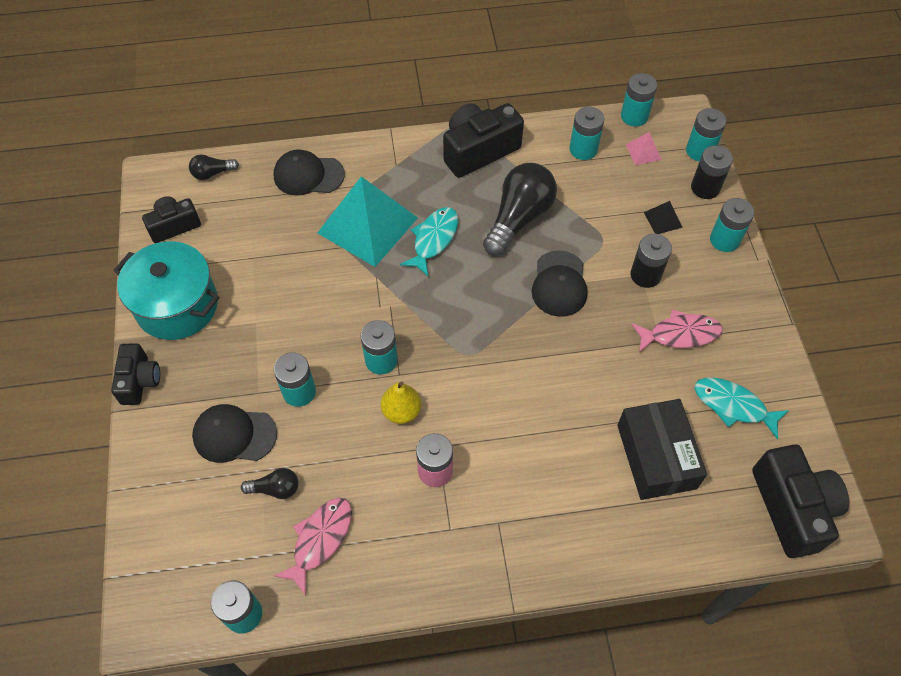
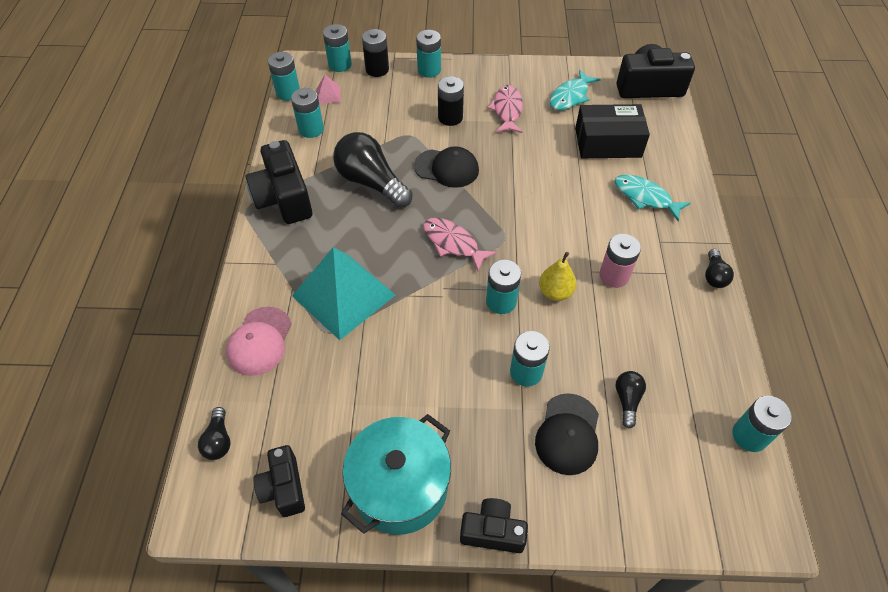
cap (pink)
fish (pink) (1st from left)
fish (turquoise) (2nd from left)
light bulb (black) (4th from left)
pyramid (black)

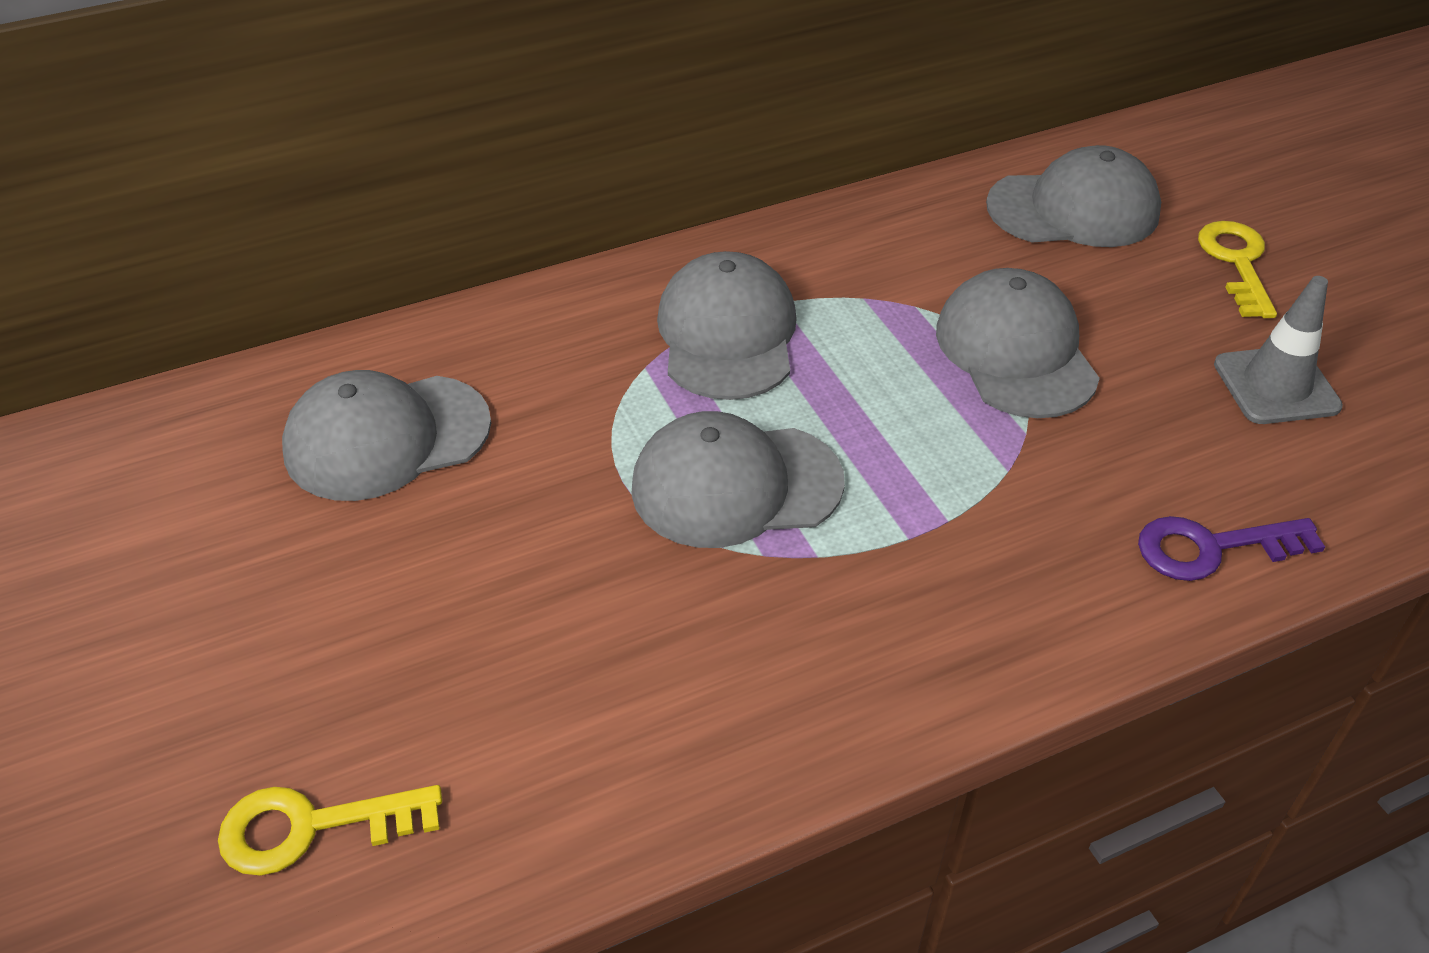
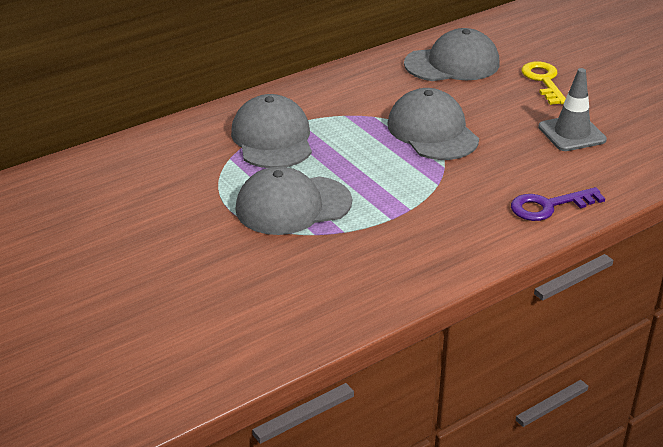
key (yellow) (1st from left in the first image)
cap (grey) (1st from left in the first image)

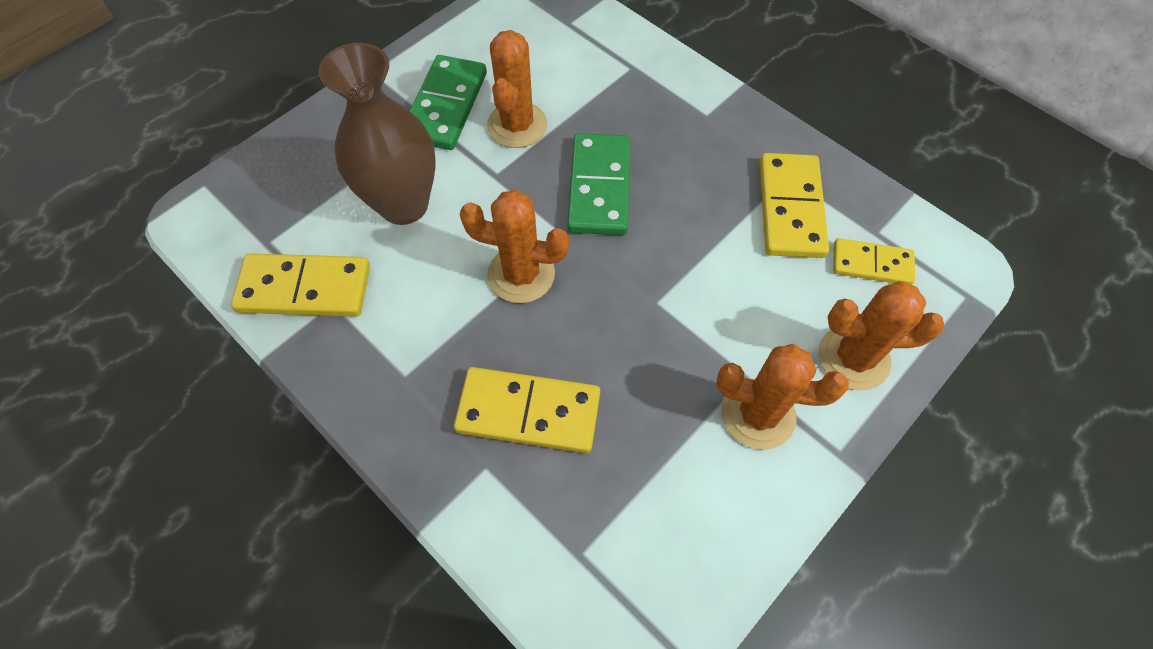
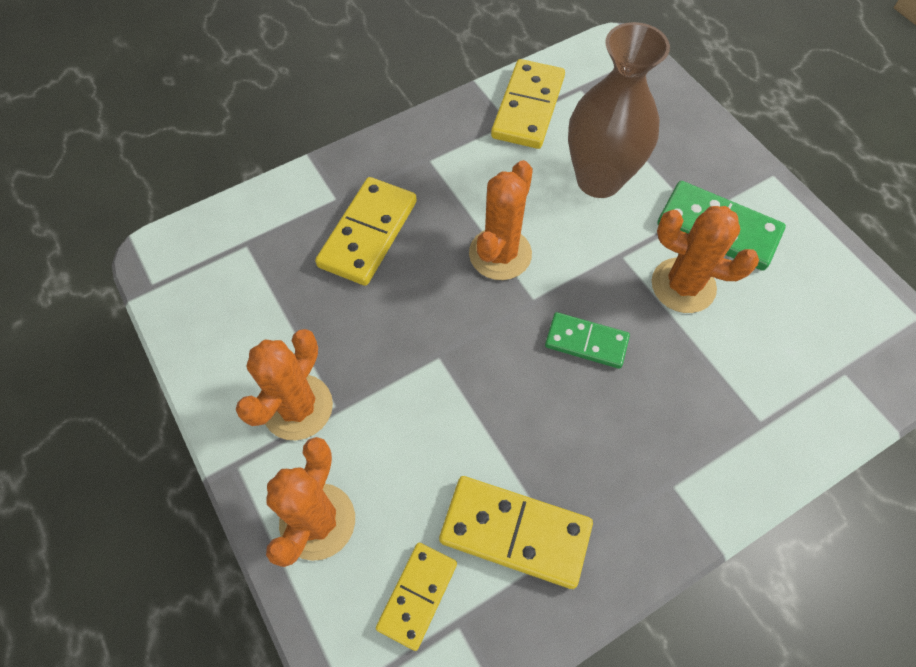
domino (green) (1st from left)

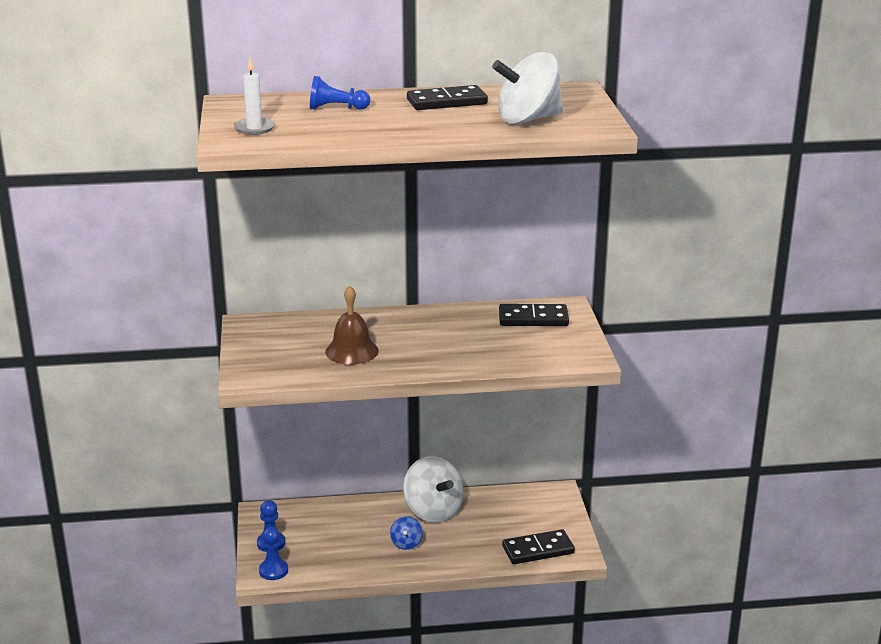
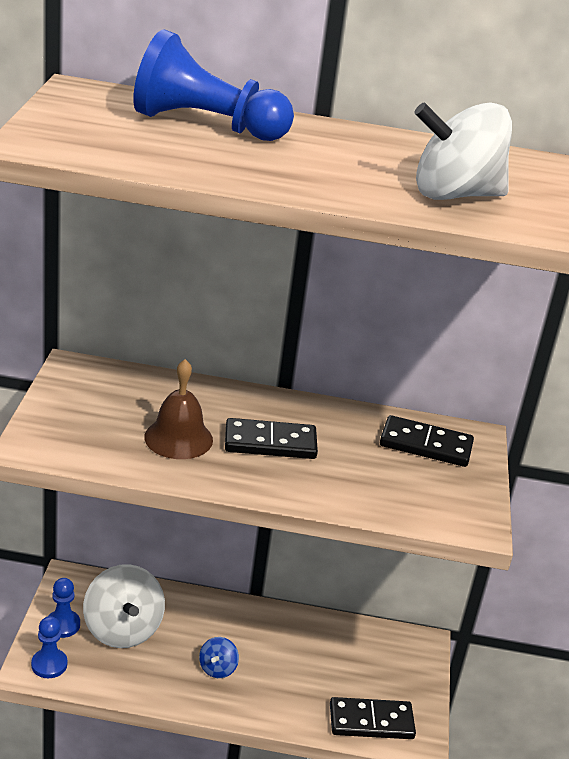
spinning top (white) (1st from left)
pawn (blue) (3rd from left)
domino (black) (1st from left)
candle (white)

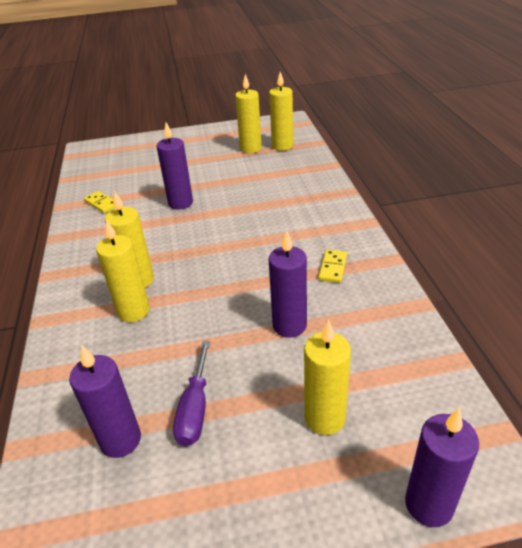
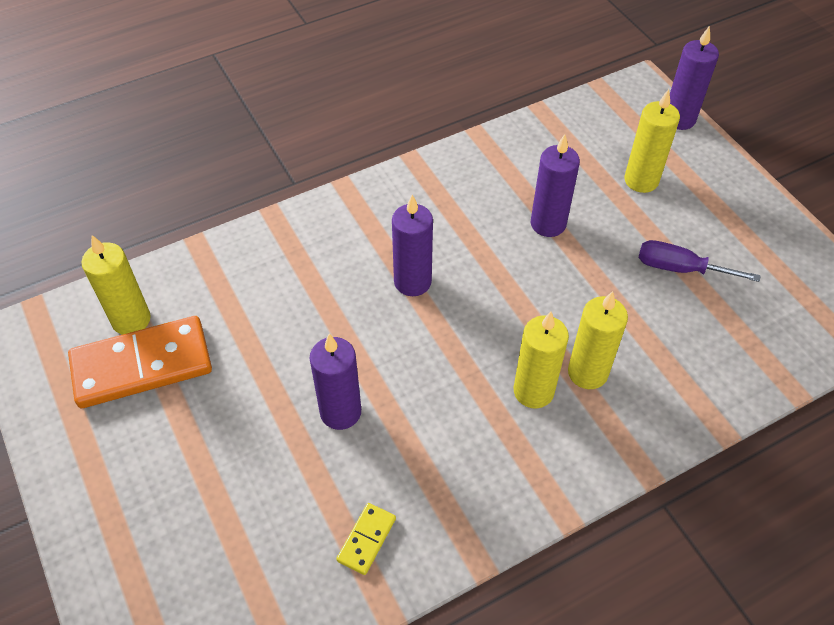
domino (orange)
candle (purple) (2nd from left)
screwdriver (purple)
domino (yellow) (2nd from left in the first image)

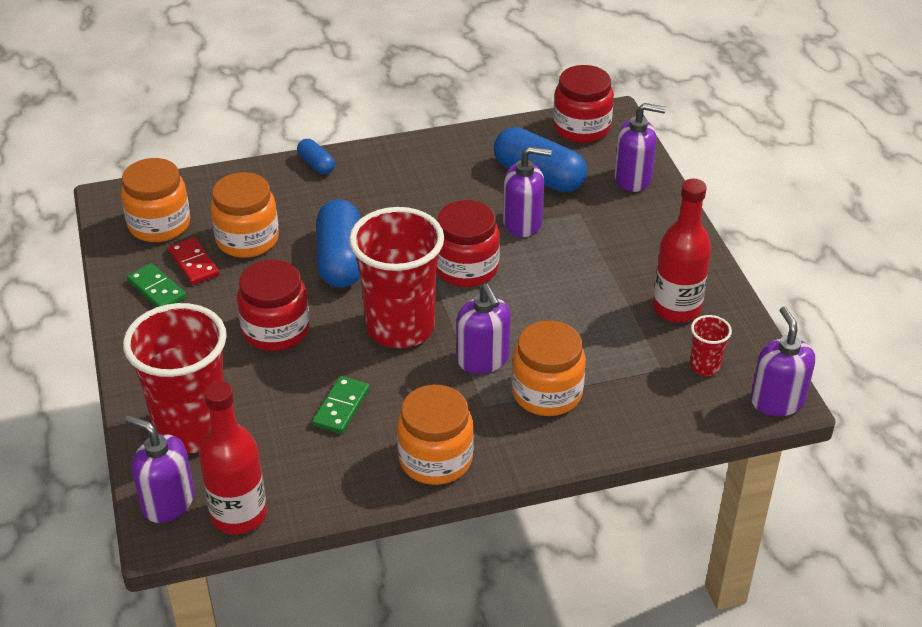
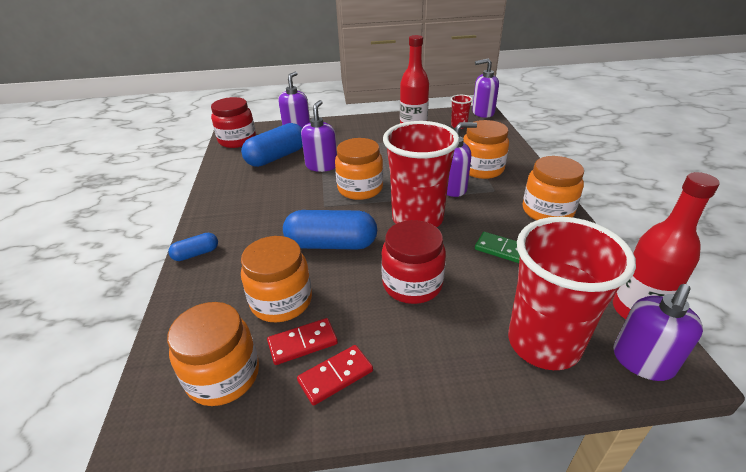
domino (red) (2nd from left)
jar (orange) (3rd from left)

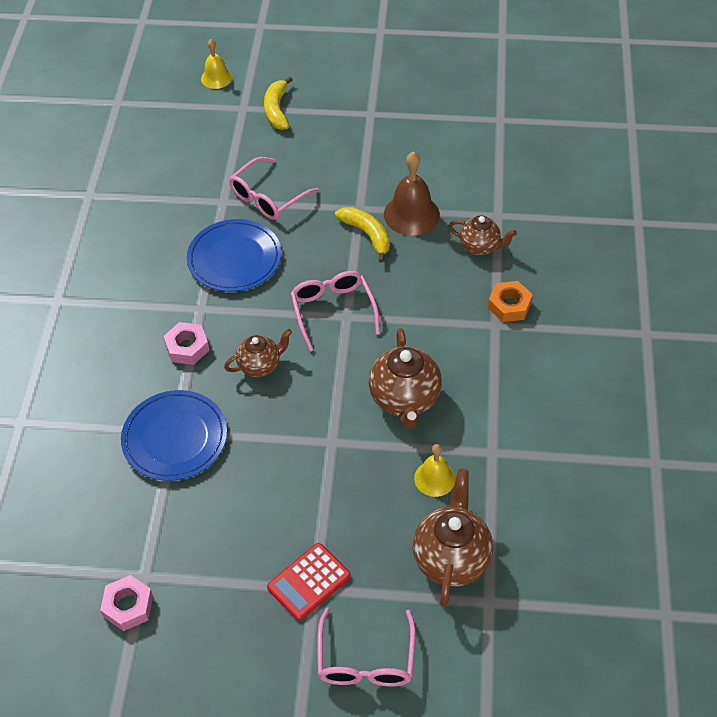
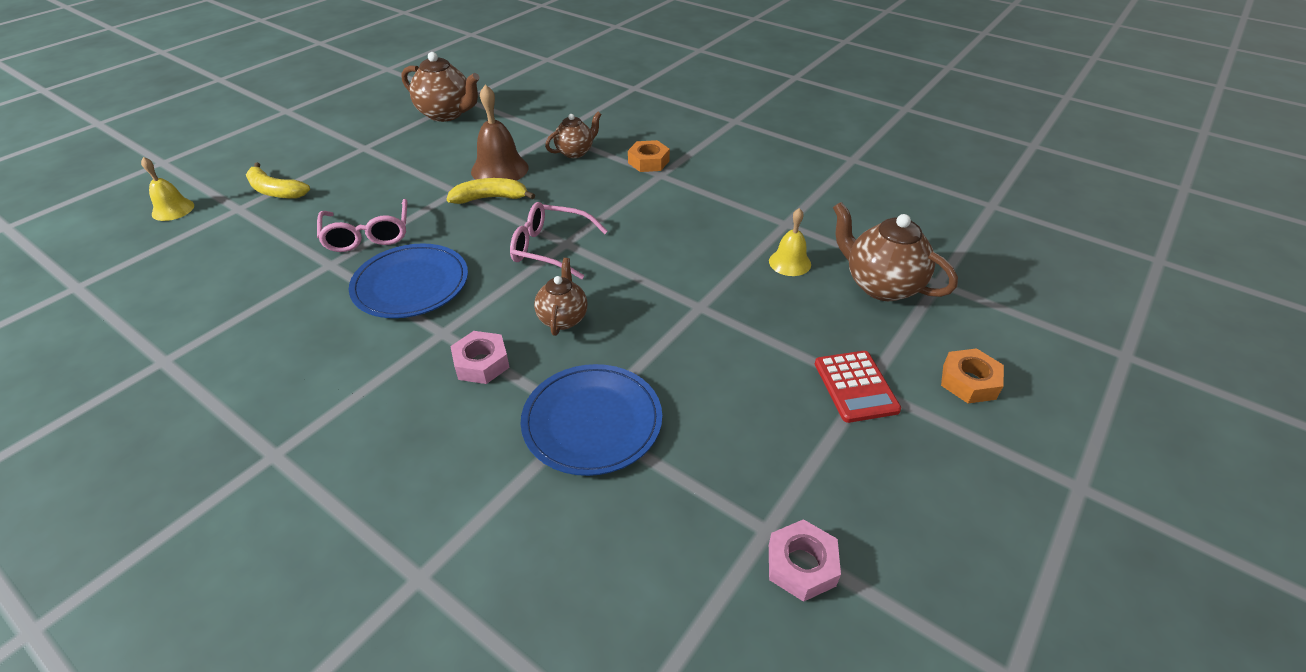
teapot (brown) (1st from left)
nut (orange) (2nd from left)

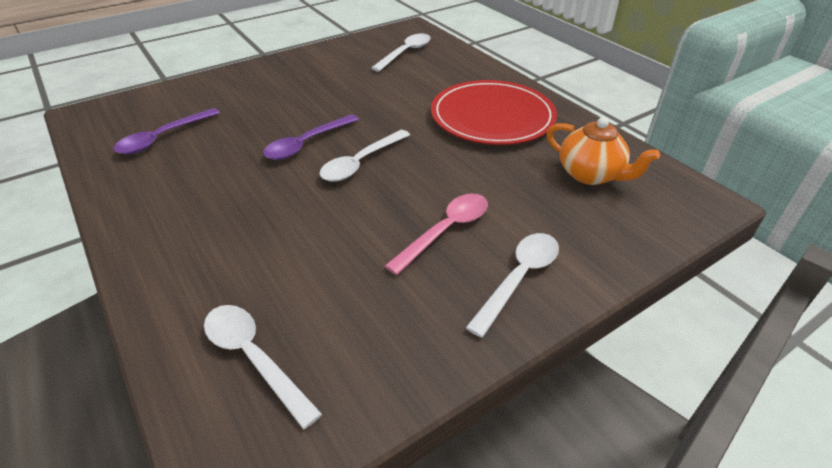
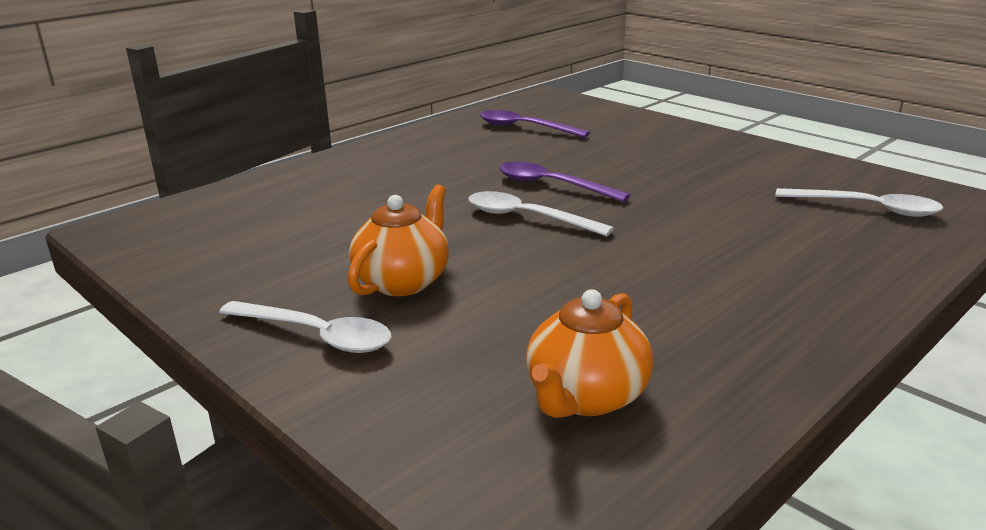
teapot (orange) (1st from left)
spoon (white) (1st from left in the first image)
plate (red)

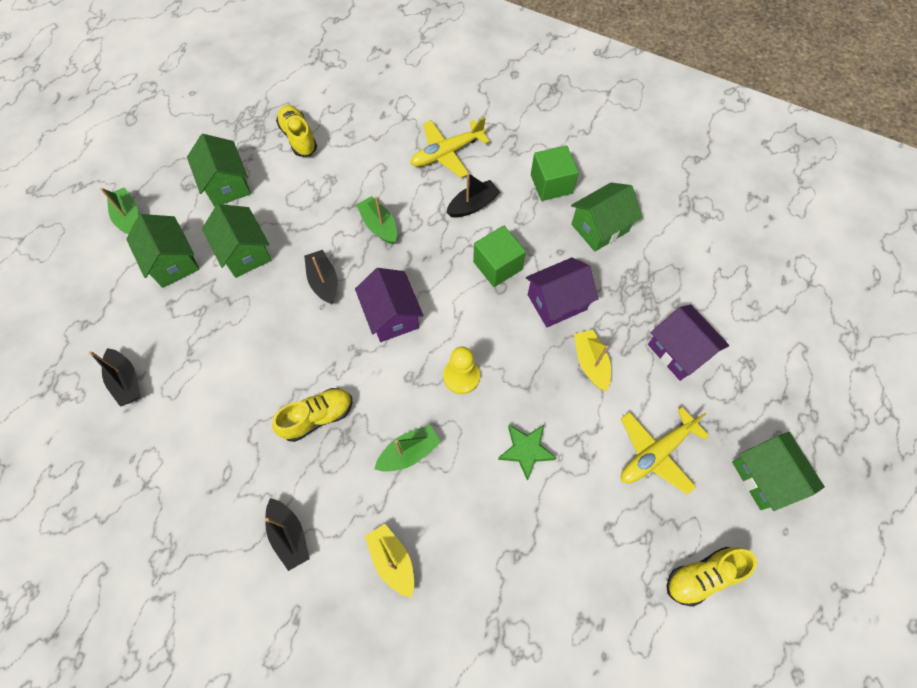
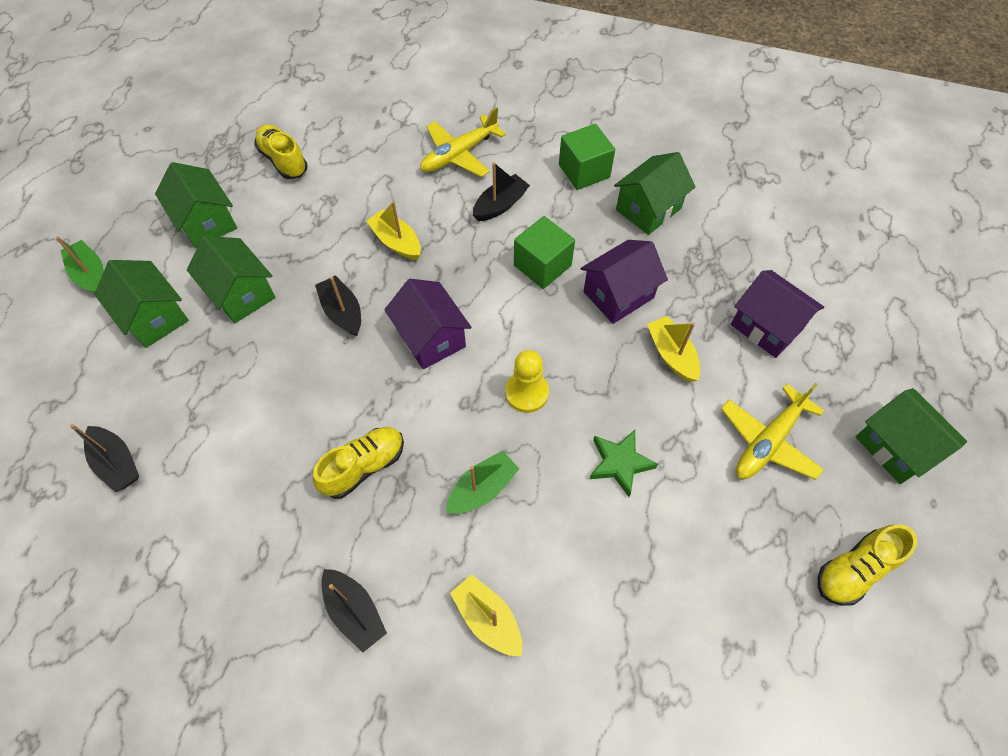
boat (yellow) (1st from left)

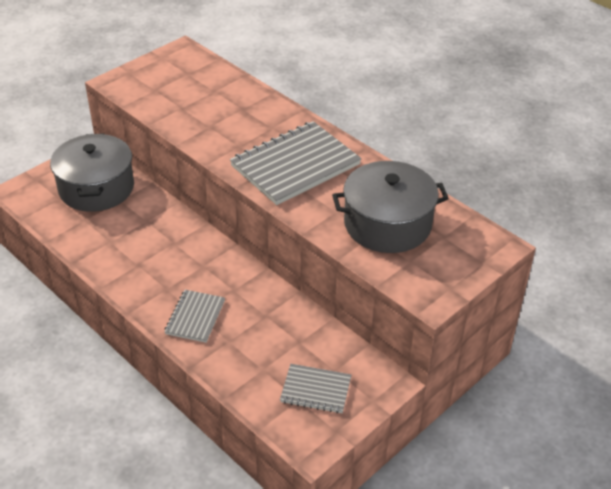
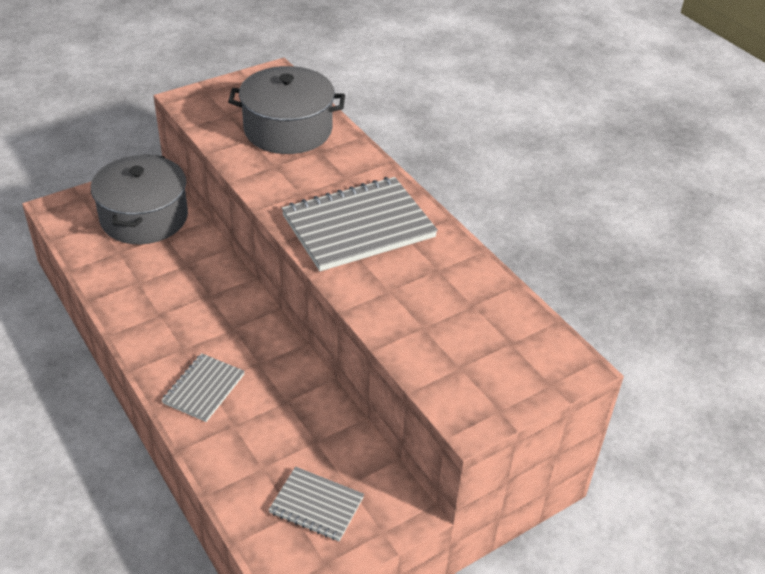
pot (grey) (2nd from left)

